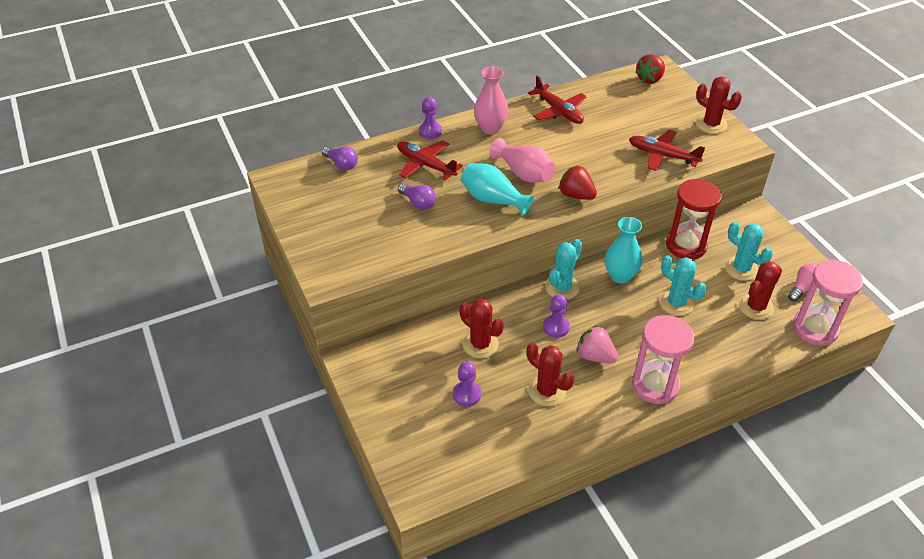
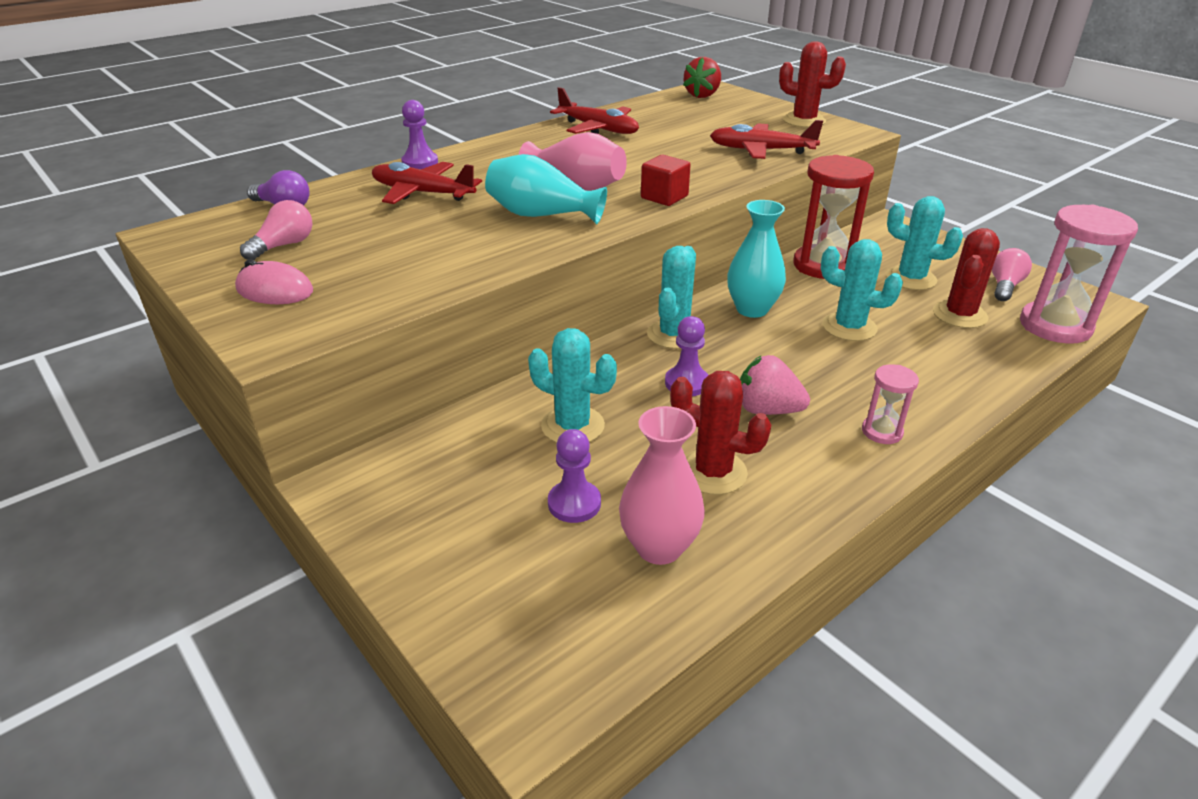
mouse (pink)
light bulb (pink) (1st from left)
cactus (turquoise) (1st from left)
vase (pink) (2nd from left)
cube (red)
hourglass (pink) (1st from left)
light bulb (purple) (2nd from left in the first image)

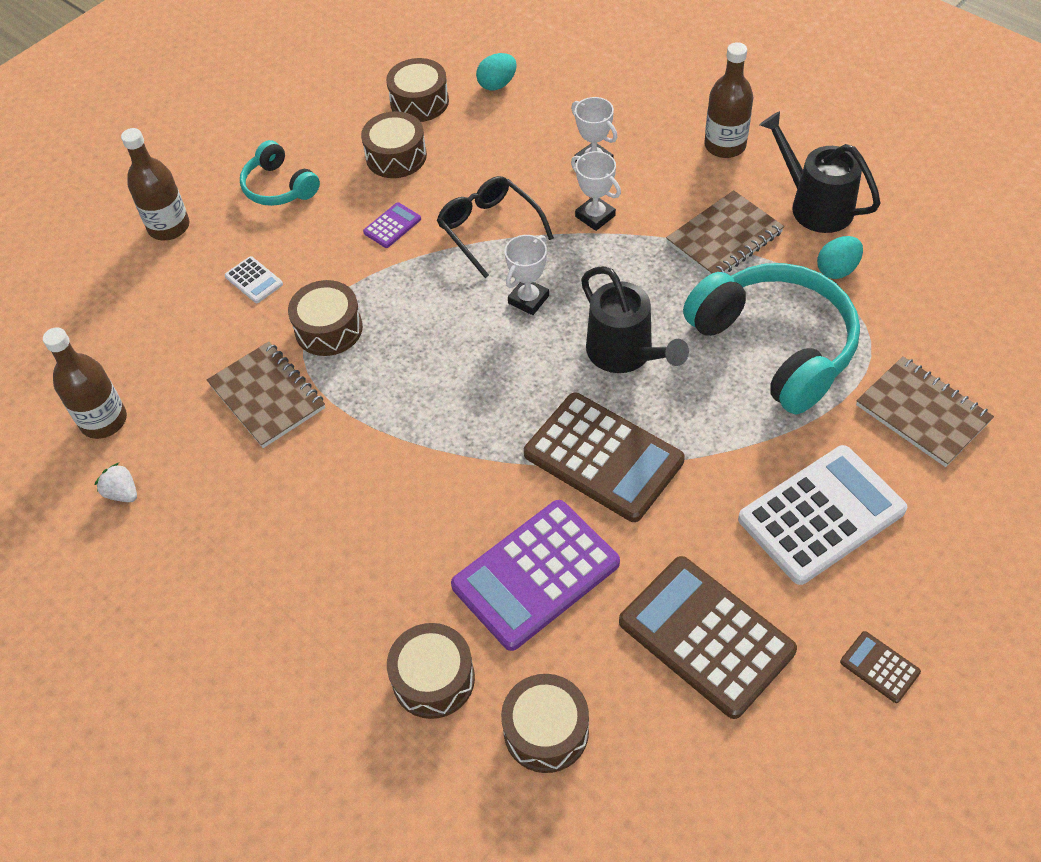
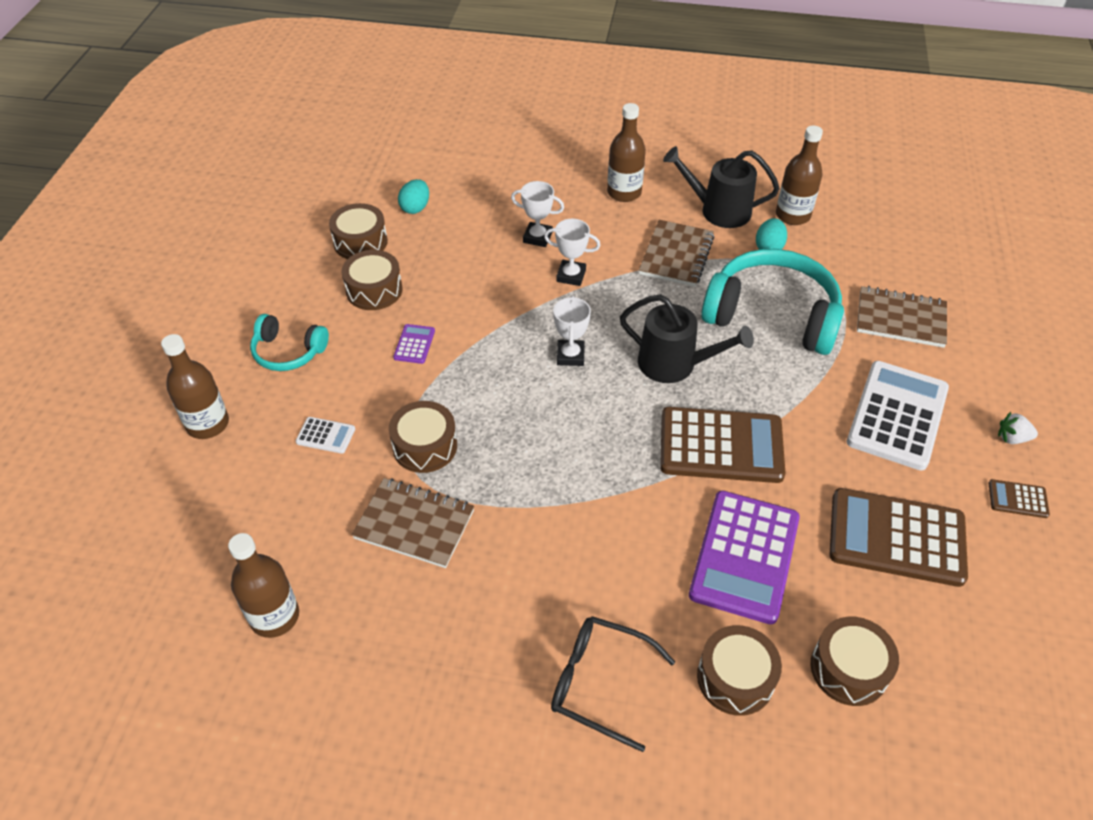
glasses (black)
bottle (brown) (4th from left)
strawberry (white)

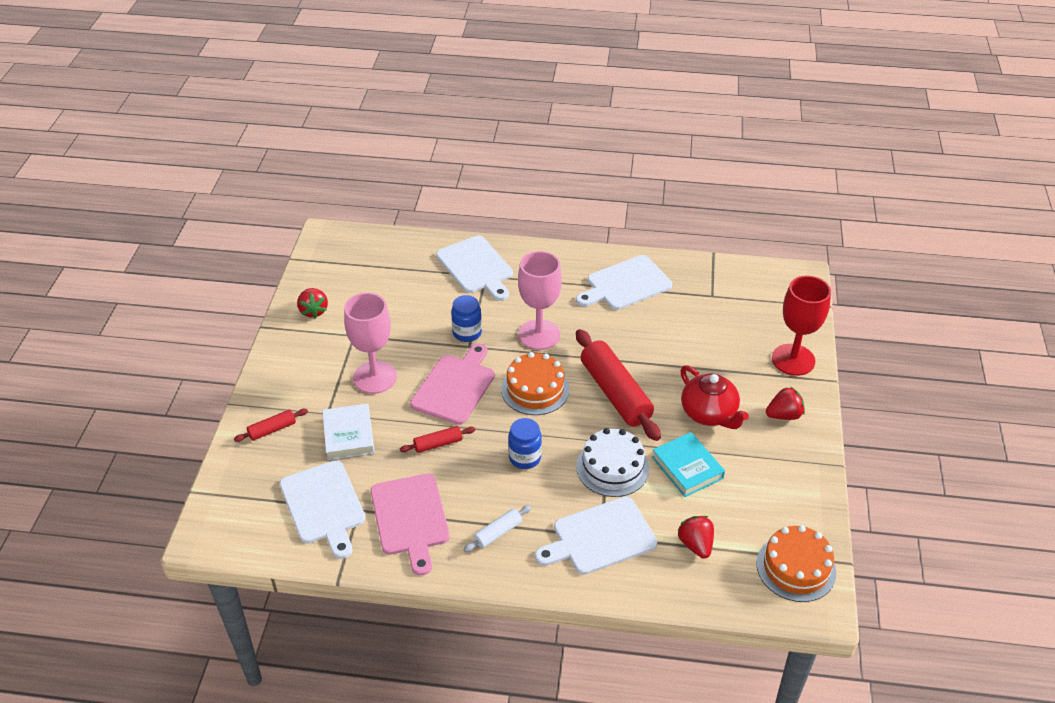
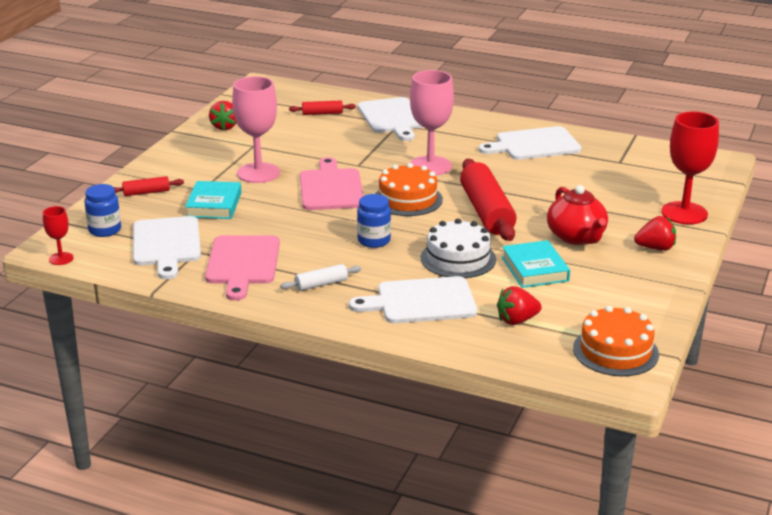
goblet (red) (1st from left)
jar (blue) (1st from left)
book (turquoise) (1st from left)
rolling pin (red) (2nd from left)
cutting board (pink) (2nd from left)
strawberry (red) (2nd from left)

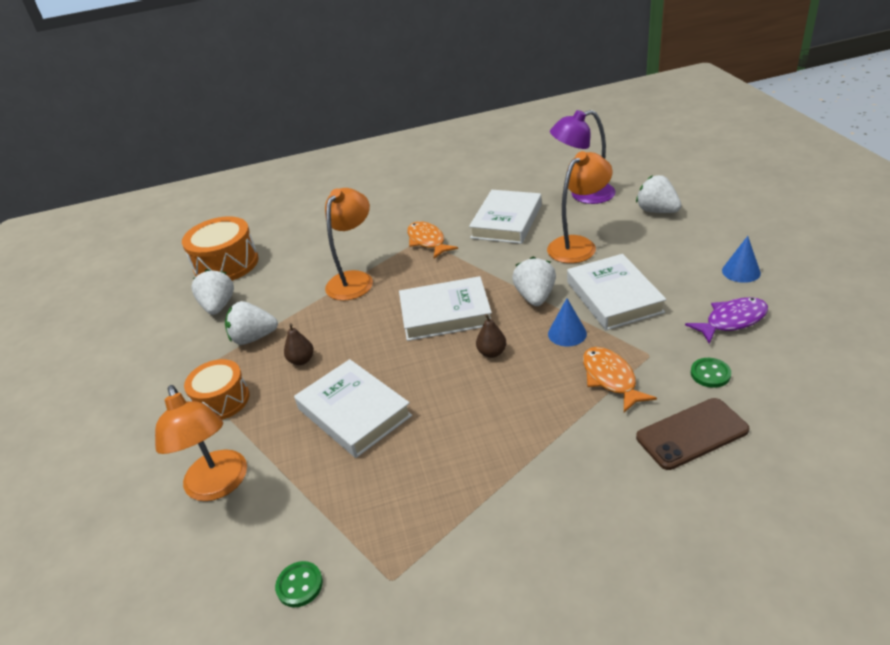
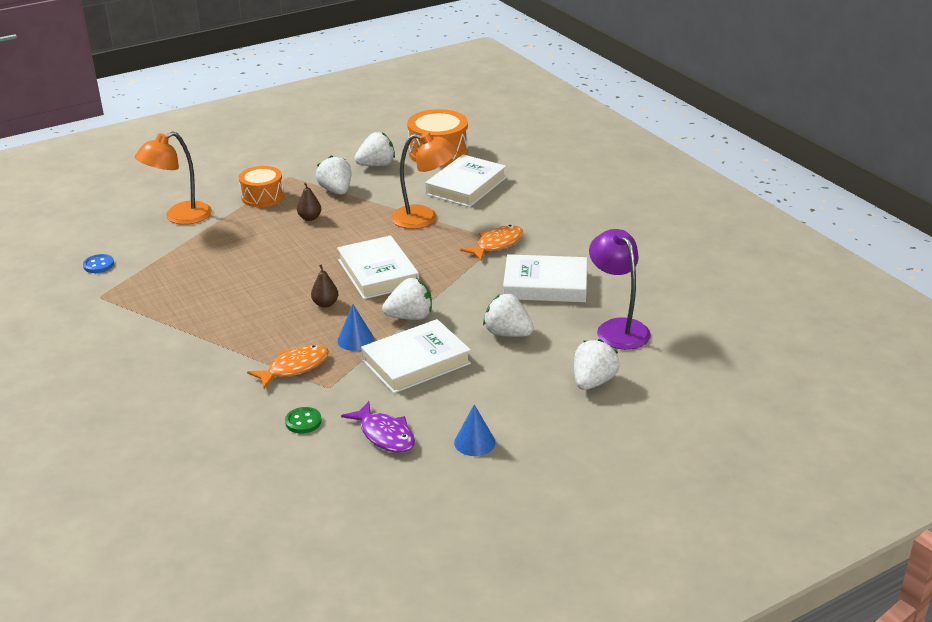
button (blue)
book (white) (3rd from left)
strawberry (white) (4th from left)
phone (brown)

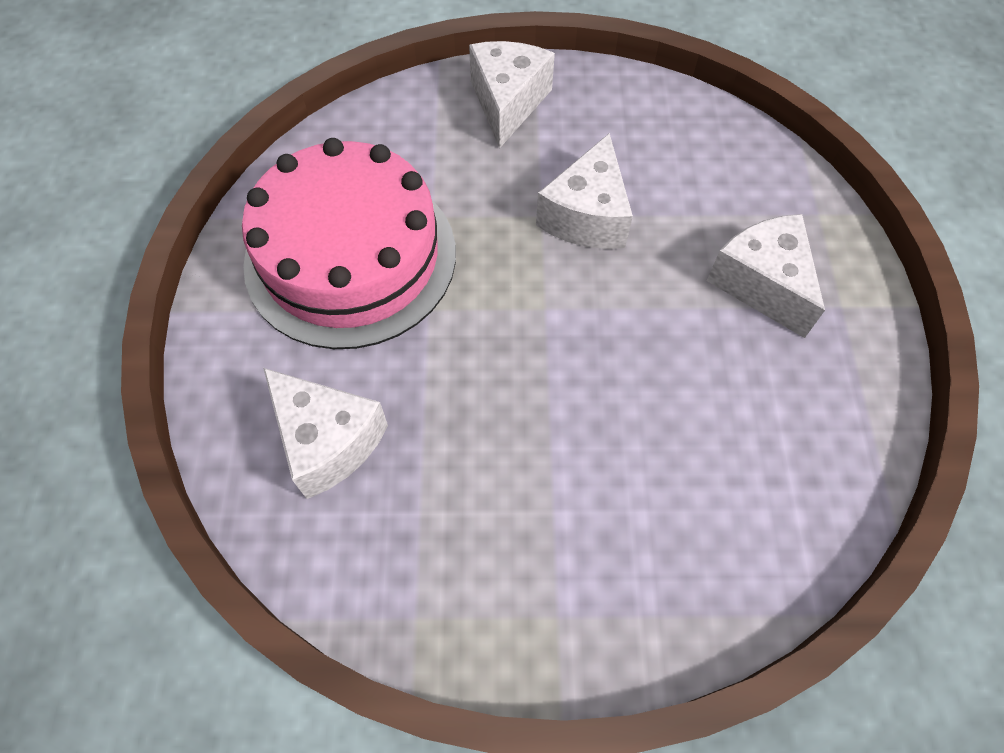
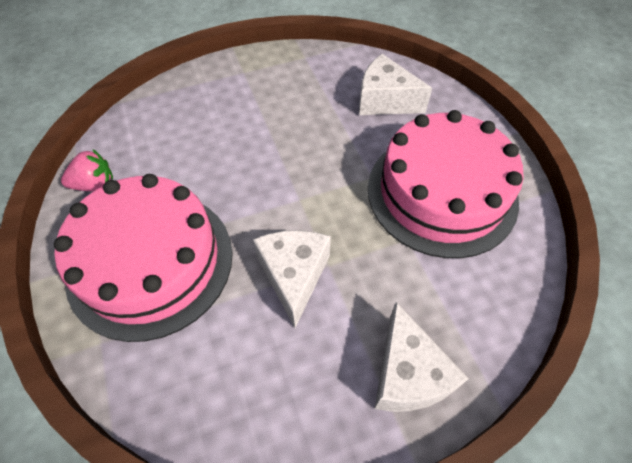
cake (pink) (1st from left)
strawberry (pink)

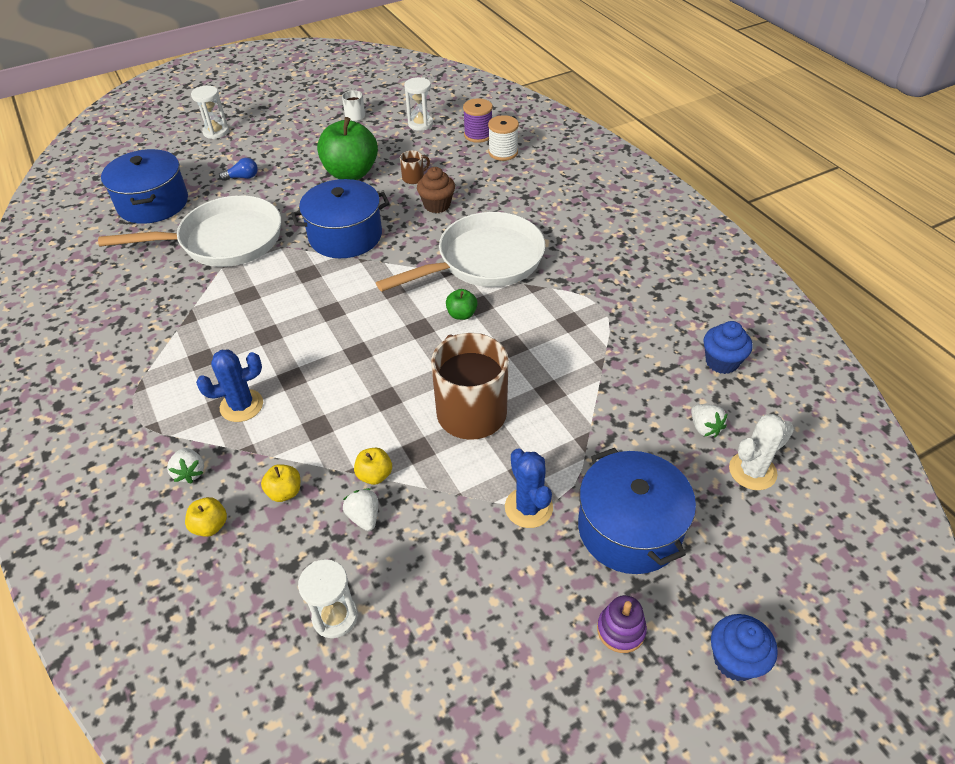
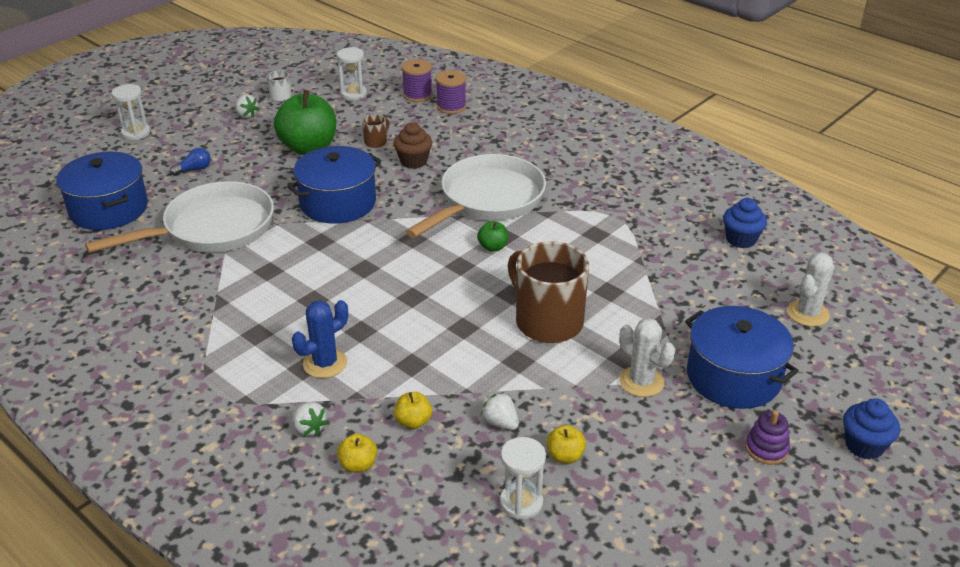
strawberry (white) (1st from left)
spool (purple) (2nd from left)
apple (yellow) (3rd from left)
cactus (white) (1st from left)

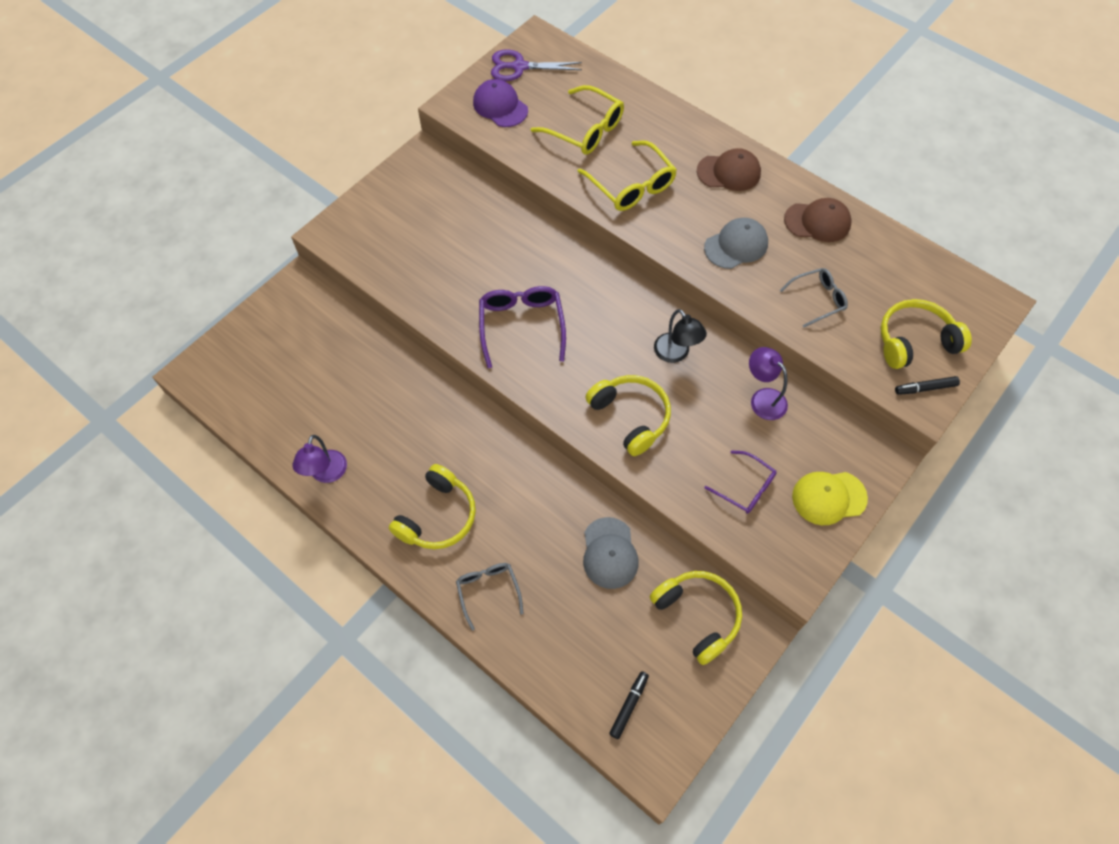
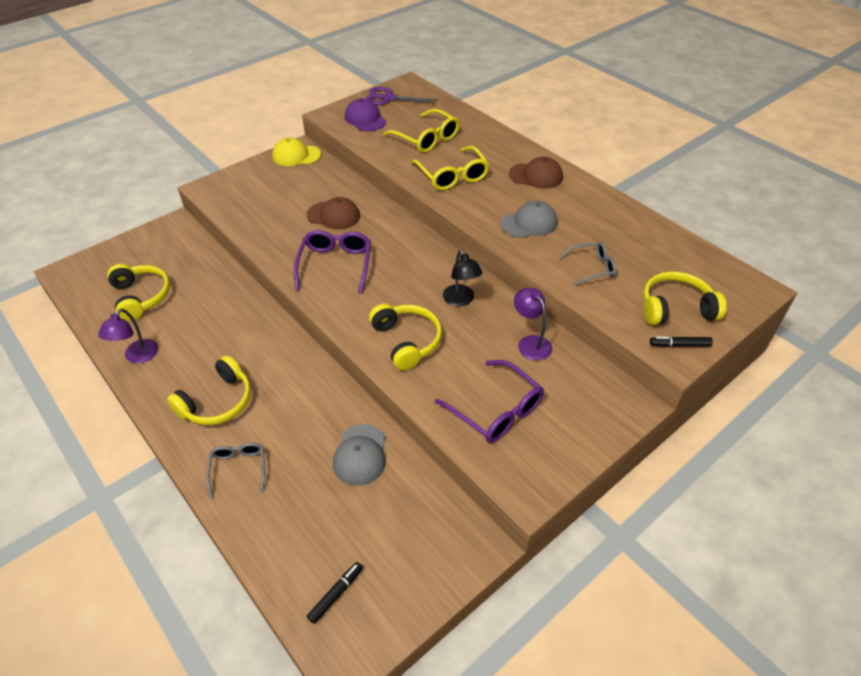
headphones (yellow) (1st from left)
cap (yellow)
cap (brown) (1st from left)
glasses (purple) (2nd from left)

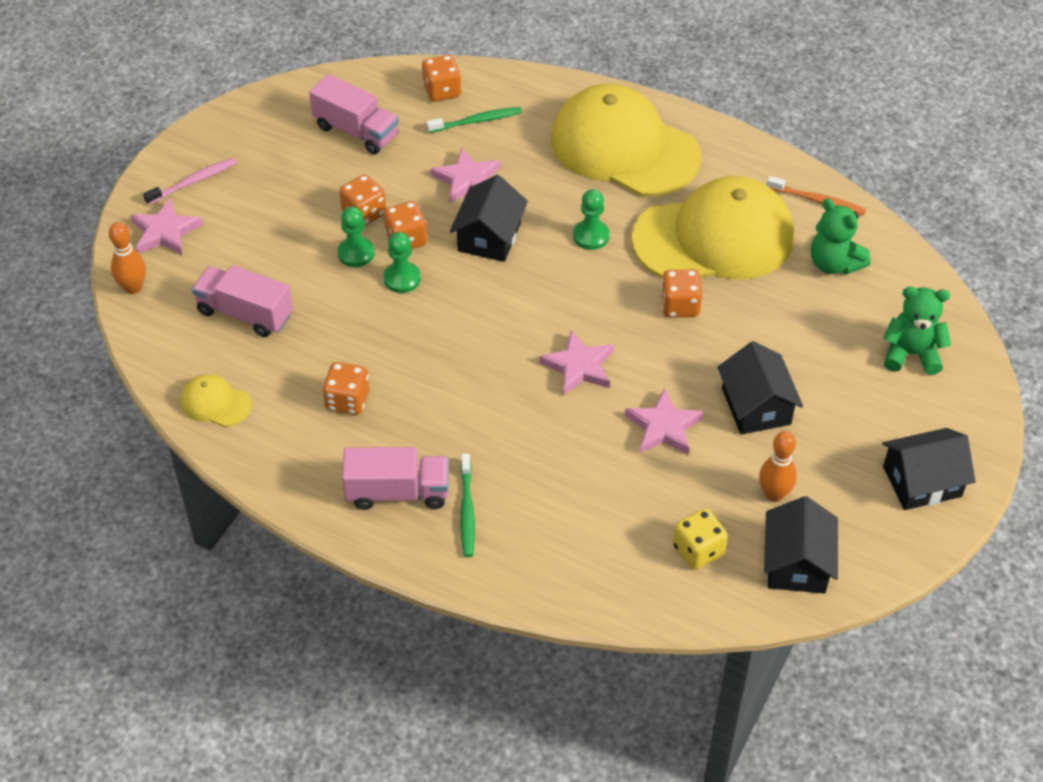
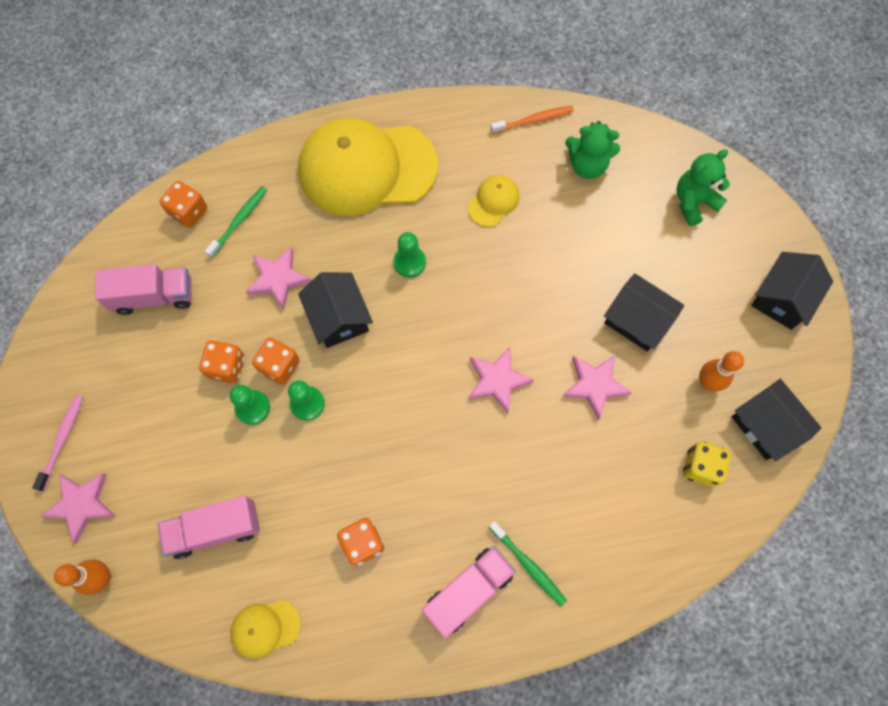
cap (yellow) (3rd from left)
dice (orange) (5th from left in the first image)

